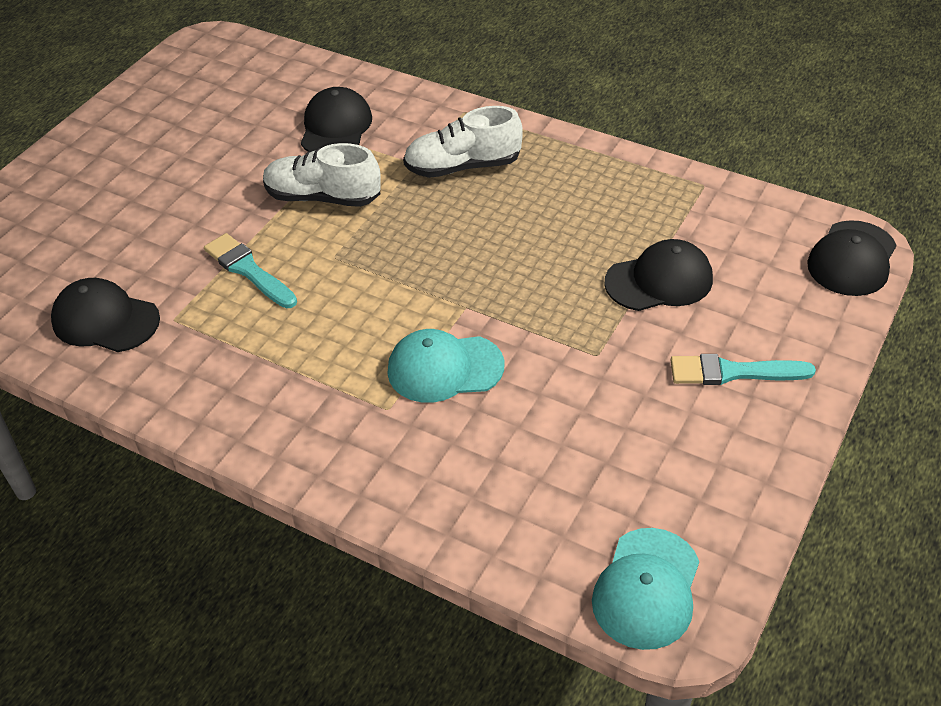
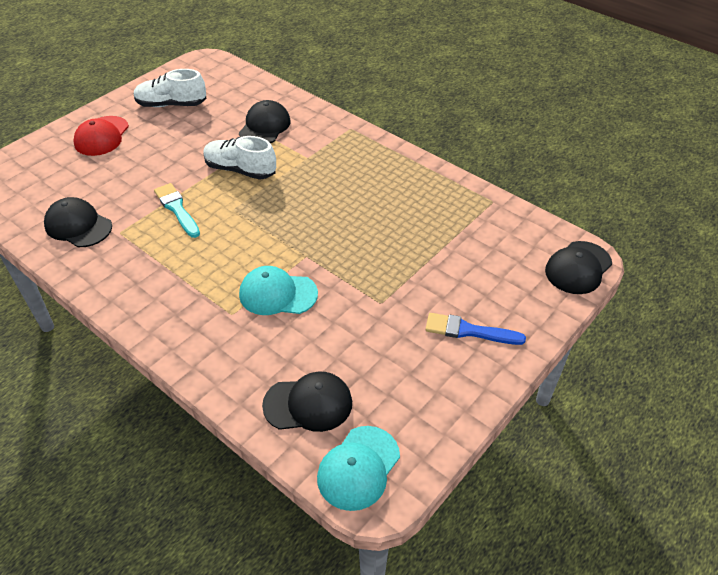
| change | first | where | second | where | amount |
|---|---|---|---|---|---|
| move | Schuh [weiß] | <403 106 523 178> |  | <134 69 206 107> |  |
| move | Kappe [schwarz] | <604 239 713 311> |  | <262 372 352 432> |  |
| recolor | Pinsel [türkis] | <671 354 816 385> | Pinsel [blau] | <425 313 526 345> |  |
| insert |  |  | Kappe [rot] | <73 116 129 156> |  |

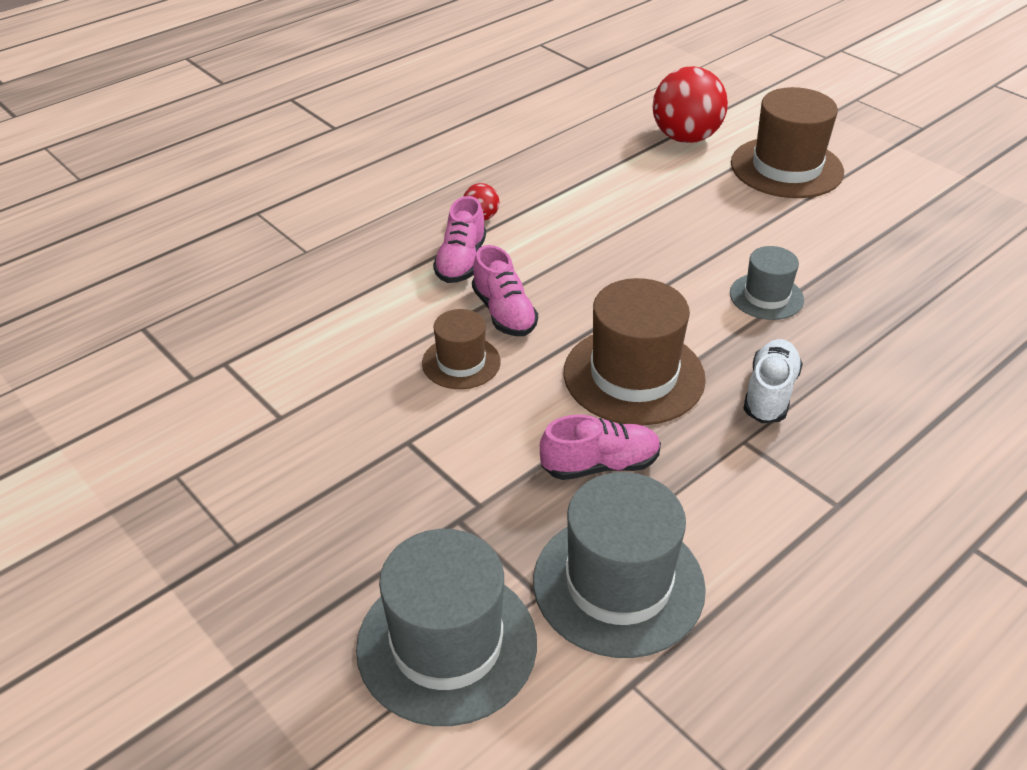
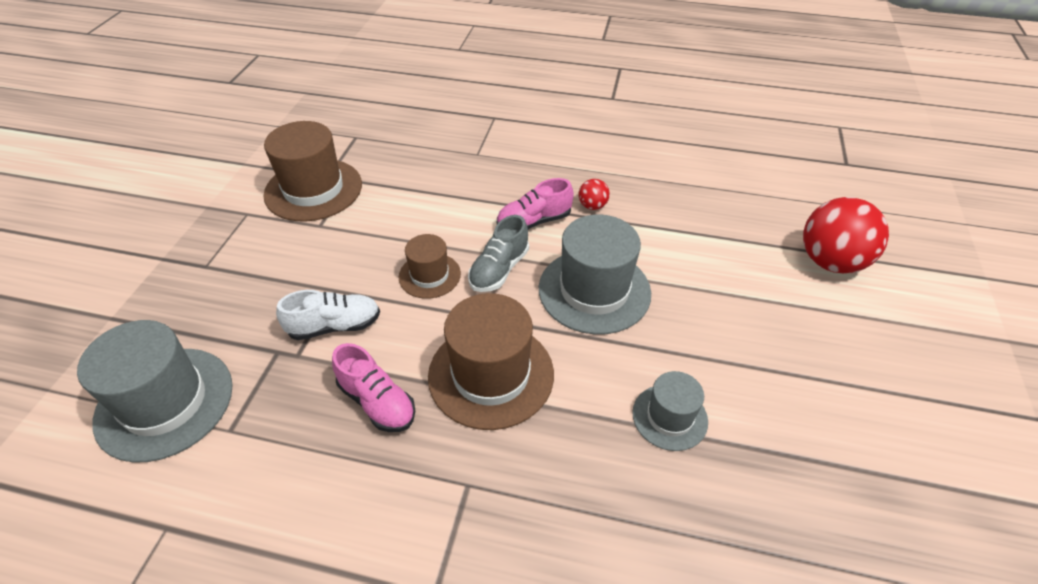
| change | first | where | second | where | amount |
|---|---|---|---|---|---|
| move | Hut [braun] | <731 87 844 198> |  | <263 121 362 222> |  |
| recolor | Schuh [rosa] | <472 245 538 336> | Schuh [grau] | <468 215 529 292> |  |
| move | Schuh [weiß] | <743 339 803 423> |  | <276 290 380 340> |  |
| move | Hut [grau] | <533 472 706 658> |  | <539 214 651 335> |  |

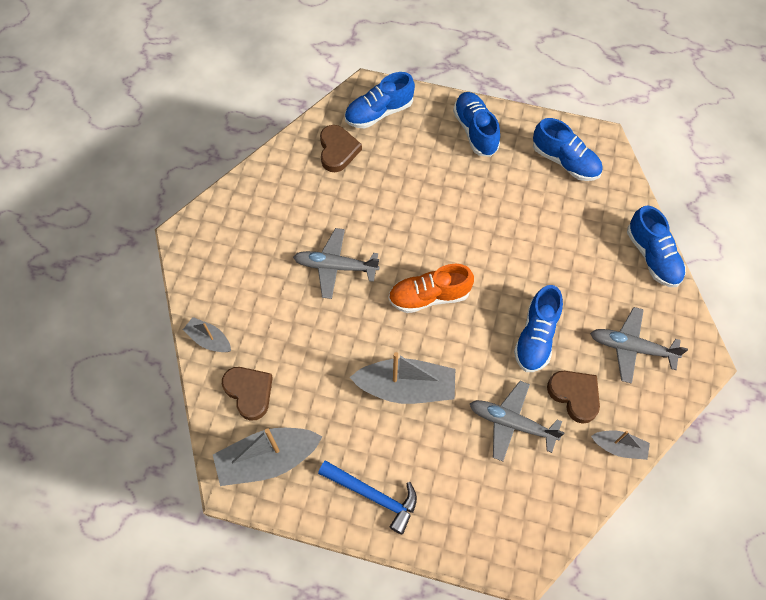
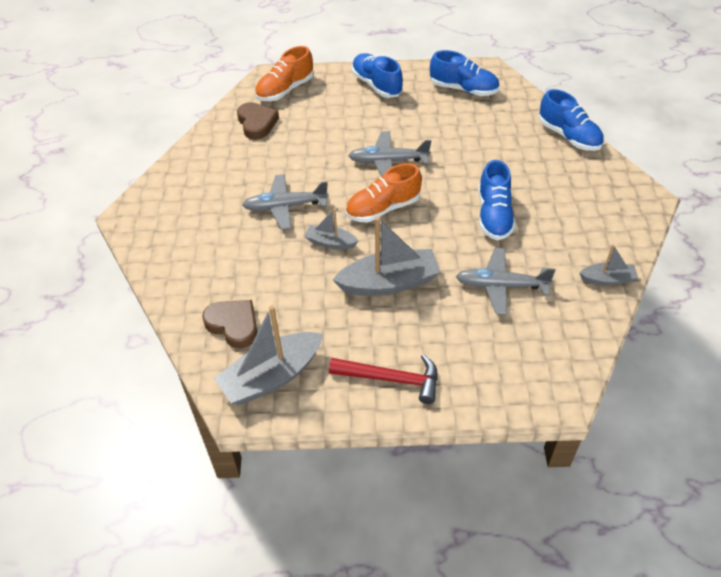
| change | first | where | second | where | amount |
|---|---|---|---|---|---|
| recolor | Schuh [blau] | <345 72 415 128> | Schuh [orange] | <255 46 314 101> |  |
| move | Flugzeug [grau] | <590 307 688 384> |  | <348 131 431 176> |  |
| move | Boot [grau] | <183 317 231 352> |  | <304 208 358 249> |  |
| delete | Herz [braun] | <547 371 600 424> |  |  |  |
| recolor | Hammer [blau] | <318 460 417 535> | Hammer [rot] | <329 354 438 404> |  |

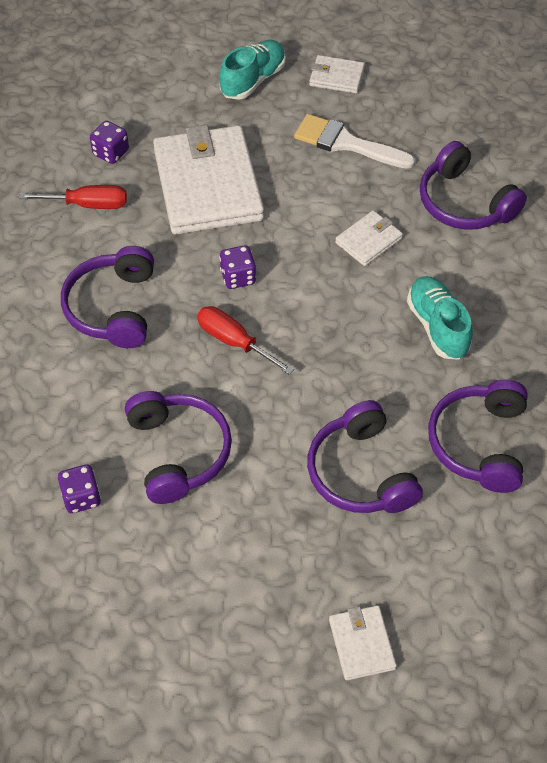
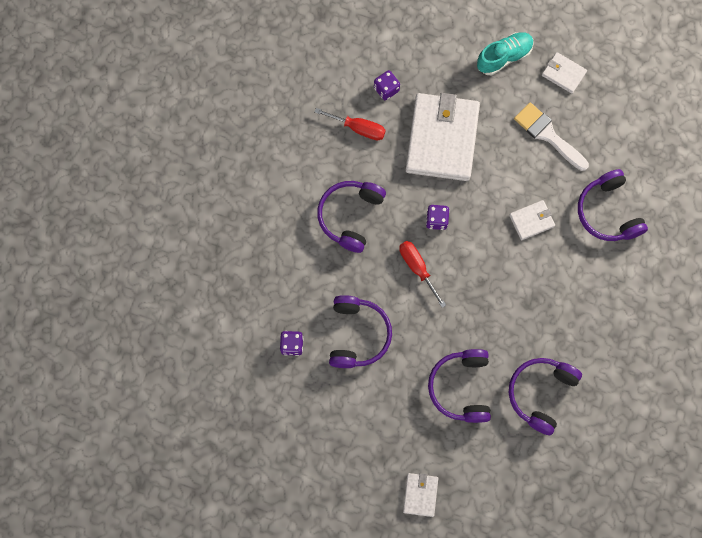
| change | first | where | second | where | amount |
|---|---|---|---|---|---|
| delete | Schuh [türkis] | <407 276 473 360> |  |  |  |

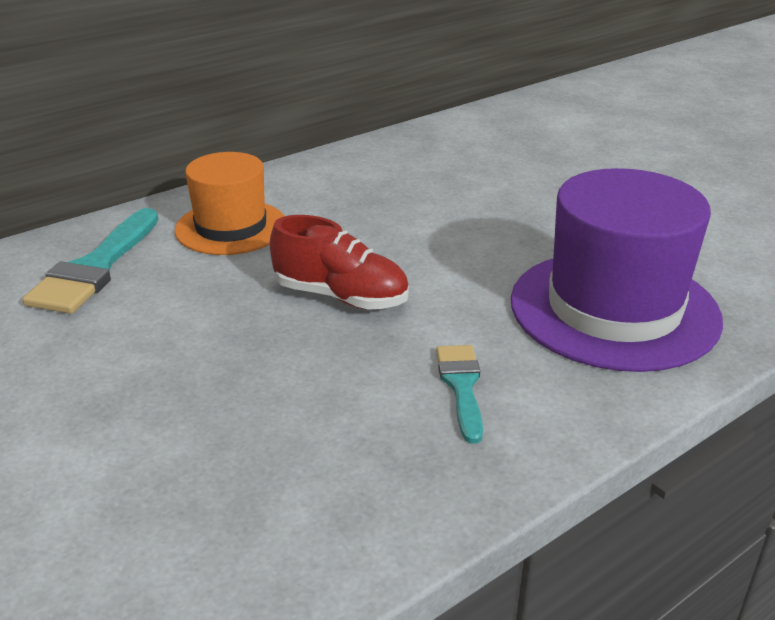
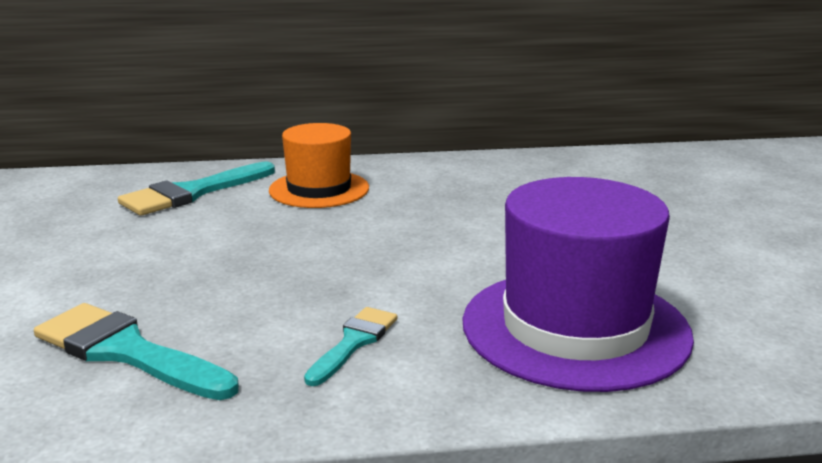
| change | first | where | second | where | amount |
|---|---|---|---|---|---|
| delete | Schuh [rot] | <270 215 409 310> |  |  |  |
| insert |  |  | Pinsel [türkis] | <34 303 239 400> |  |

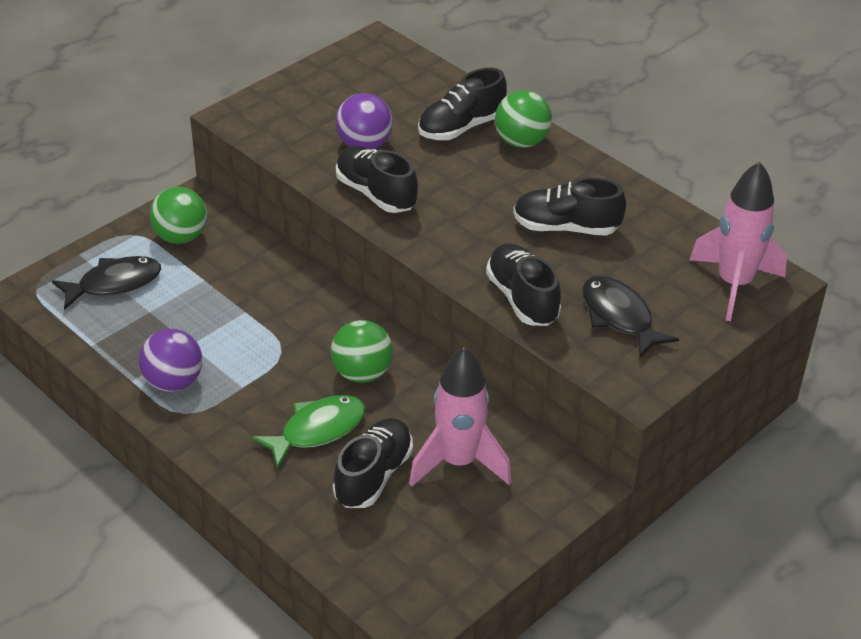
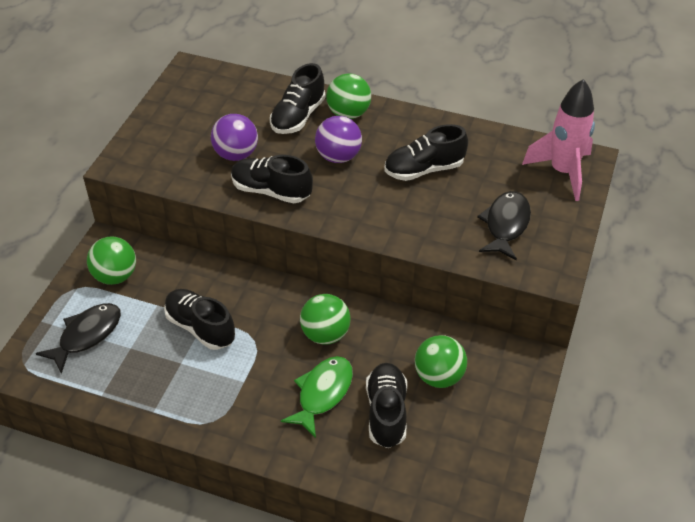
| change | first | where | second | where | amount |
|---|---|---|---|---|---|
| move | Schuh [schwarz] | <486 243 561 326> |  | <164 289 235 350> |  |
| rotate | Fisch [schwarz] | <582 276 679 358> |  | <477 191 531 260> | 75 degrees clockwise |
| move | Ball [lila] | <139 329 202 392> |  | <315 116 362 163> |  |
| replace | Rakete [rosa] | <409 347 511 487> | Ball [grün] | <415 335 467 388> |  |

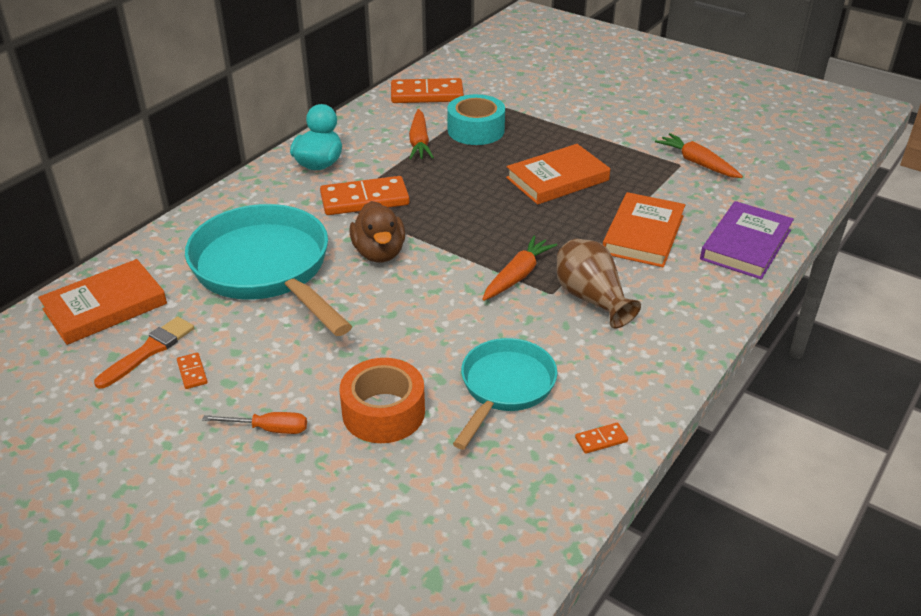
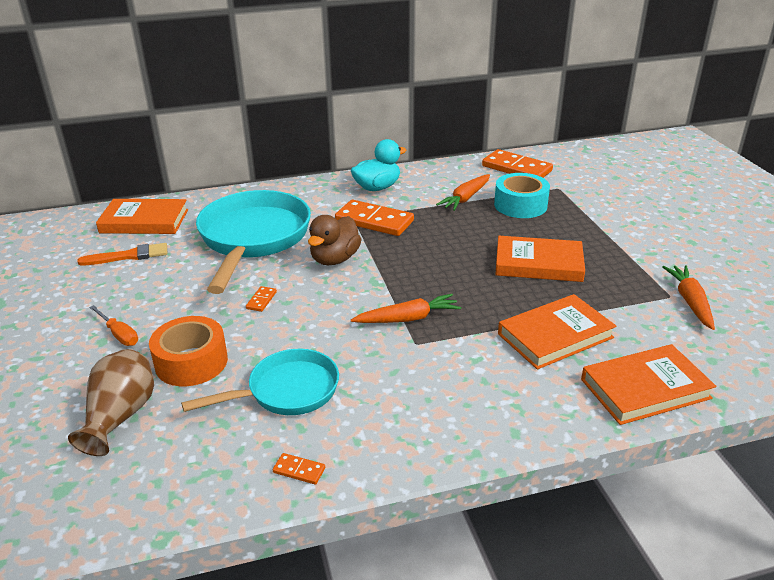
| change | first | where | second | where | amount |
|---|---|---|---|---|---|
| recolor | Buch [lila] | <700 201 794 279> | Buch [orange] | <581 344 716 425> |  |
| move | Vase [braun] | <557 239 641 328> |  | <68 349 154 456> |  |
| move | Dominostein [orange] | <177 353 207 389> |  | <246 286 277 312> |  |

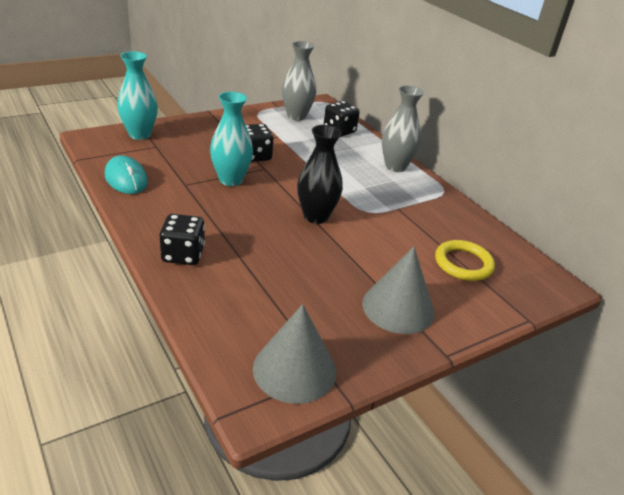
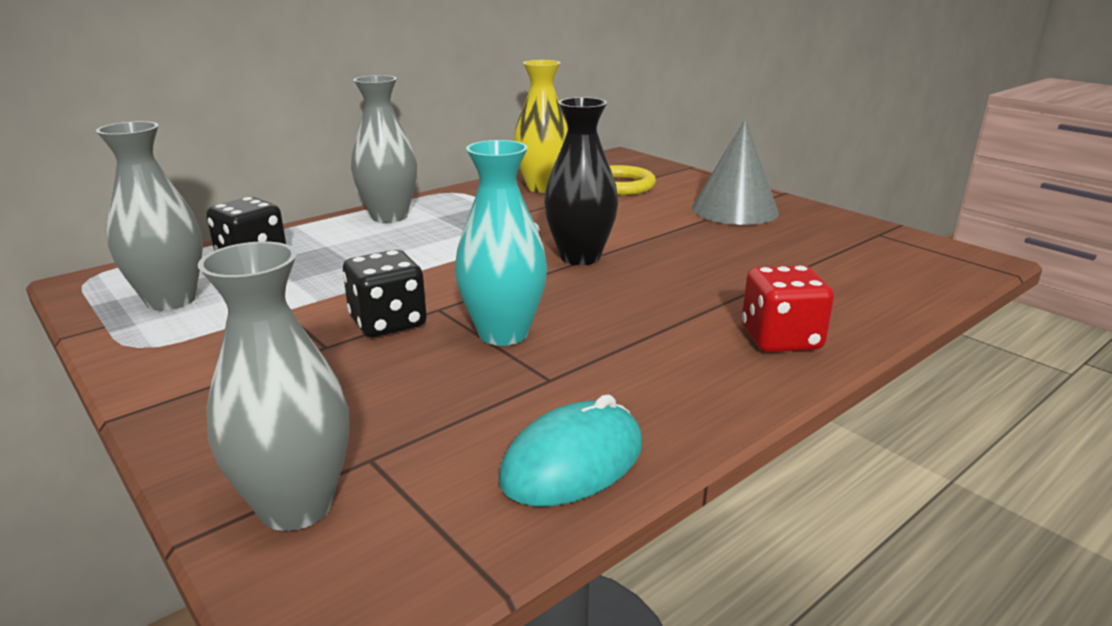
| change | first | where | second | where | amount |
|---|---|---|---|---|---|
| recolor | Vase [türkis] | <117 51 158 140> | Vase [grau] | <198 241 349 531> |  |
| recolor | Spielwürfel [schwarz] | <160 214 205 265> | Spielwürfel [rot] | <742 265 834 352> |  |
| delete | Kegel [grau] | <253 304 336 404> |  |  |  |
| insert |  |  | Vase [gelb] | <513 60 568 193> |  |

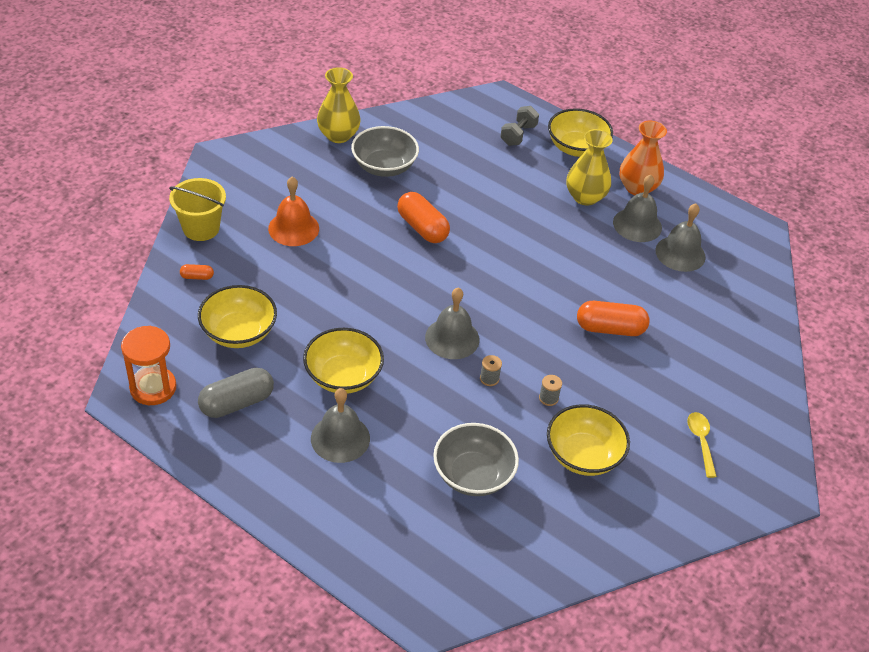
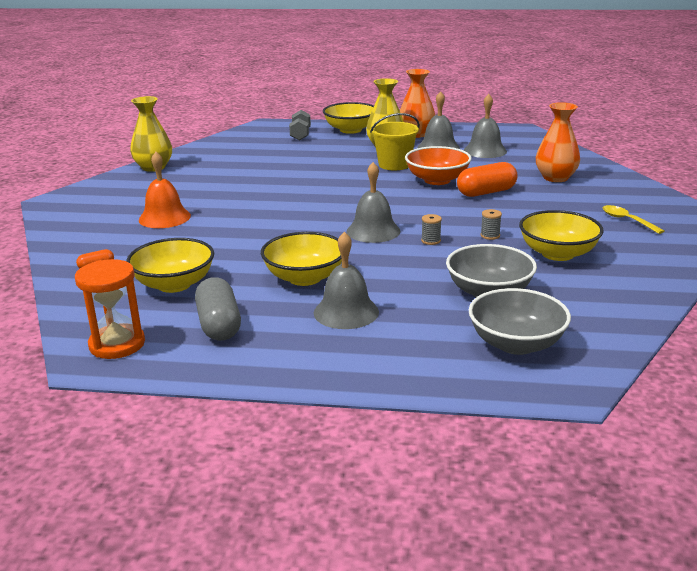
| change | first | where | second | where | amount |
|---|---|---|---|---|---|
| move | Schüssel [grau] | <351 126 419 177> |  | <469 288 571 355> |  |
| move | Eimer [gelb] | <169 178 226 241> |  | <370 113 420 170> |  |
| delete | Kapsel [orange] | <397 192 450 243> |  |  |  |
| rotate | Kapsel [grau] | <198 368 274 418> |  | <195 277 241 341> | 45 degrees counterclockwise |
| insert |  |  | Vase [orange] | <536 102 580 182> |  |
| insert |  |  | Schüssel [orange] | <405 146 472 185> |  |

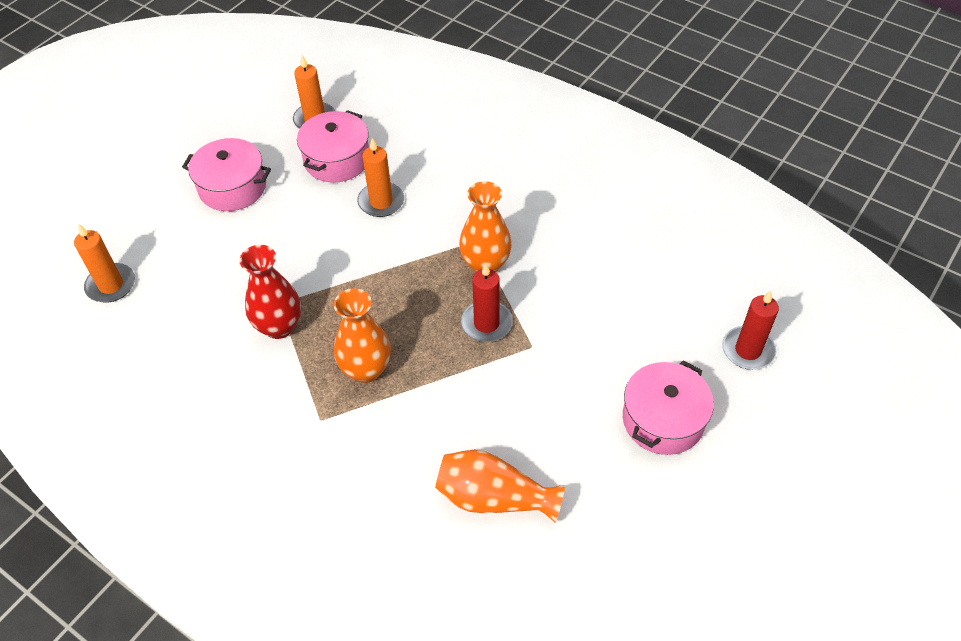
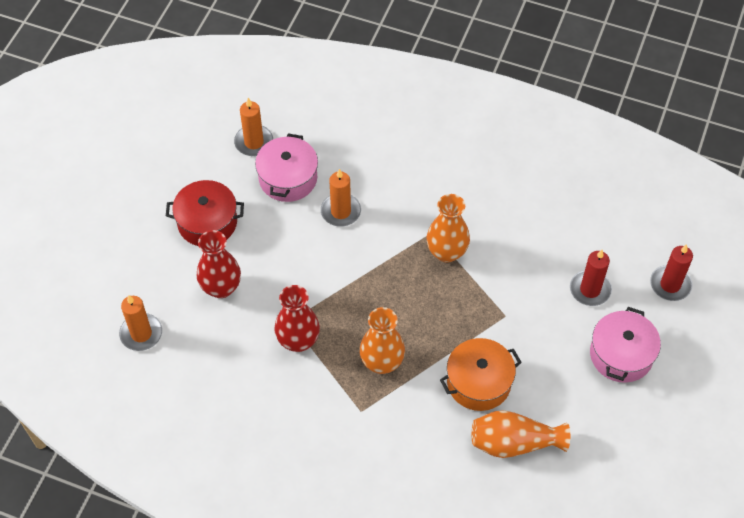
| change | first | where | second | where | amount |
|---|---|---|---|---|---|
| recolor | Kochtopf [rosa] | <182 138 271 211> | Kochtopf [rot] | <166 180 244 246> |  |
| move | Kerze [rot] | <461 263 513 342> |  | <570 250 612 306> |  |
| insert |  |  | Vase [rot] | <197 230 241 298> |  |
| insert |  |  | Kochtopf [orange] | <440 338 522 411> |  |

